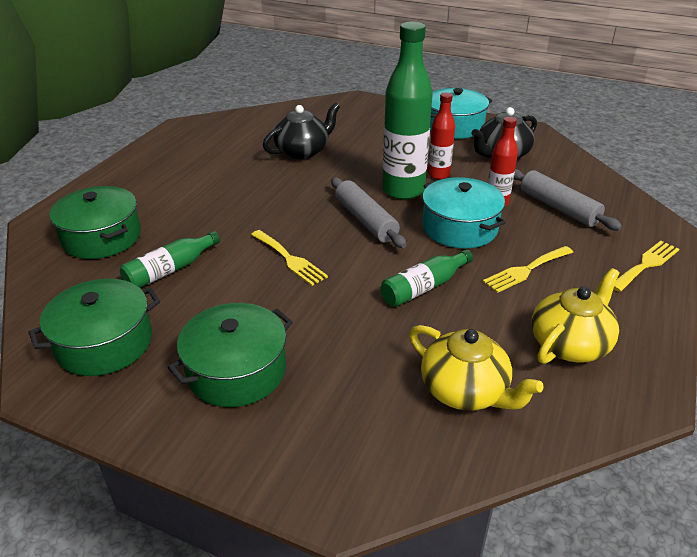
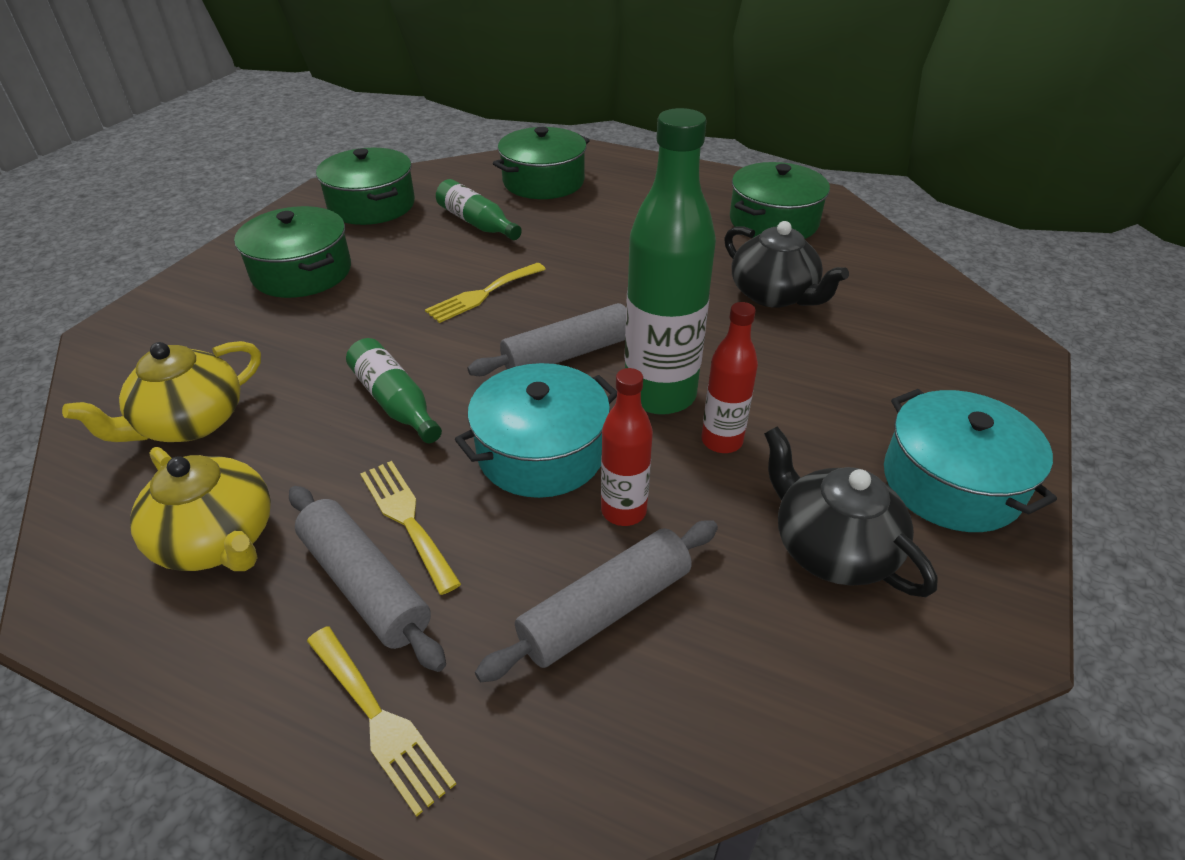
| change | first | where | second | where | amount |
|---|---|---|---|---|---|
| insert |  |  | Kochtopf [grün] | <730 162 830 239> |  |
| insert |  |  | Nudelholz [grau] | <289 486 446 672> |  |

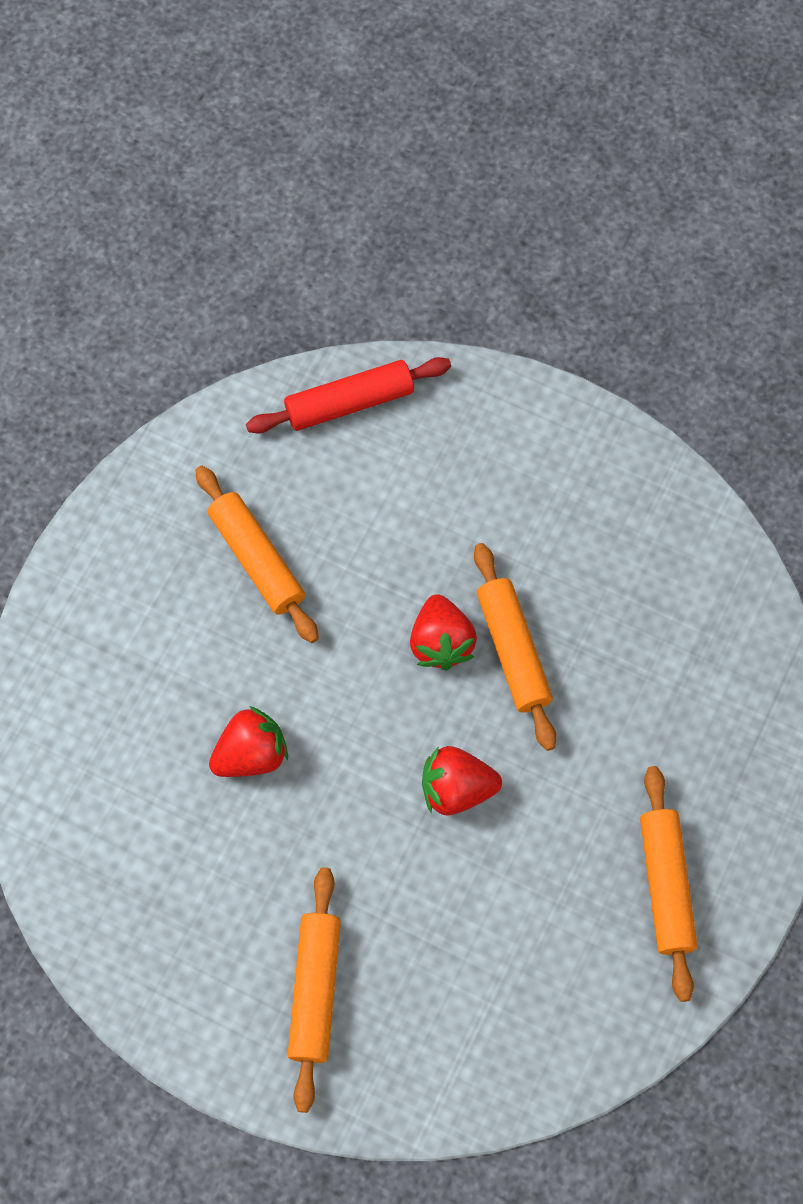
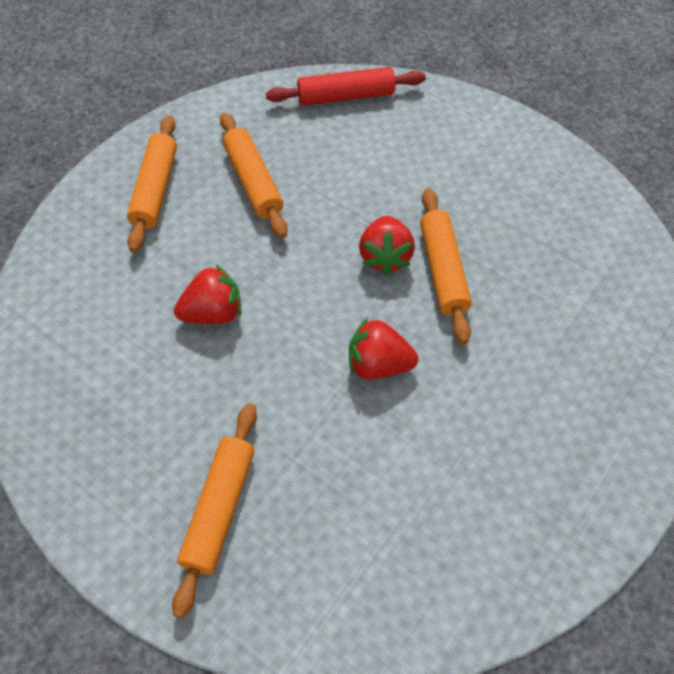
| change | first | where | second | where | amount |
|---|---|---|---|---|---|
| move | Nudelholz [orange] | <640 766 698 1002> |  | <127 115 177 253> |  |

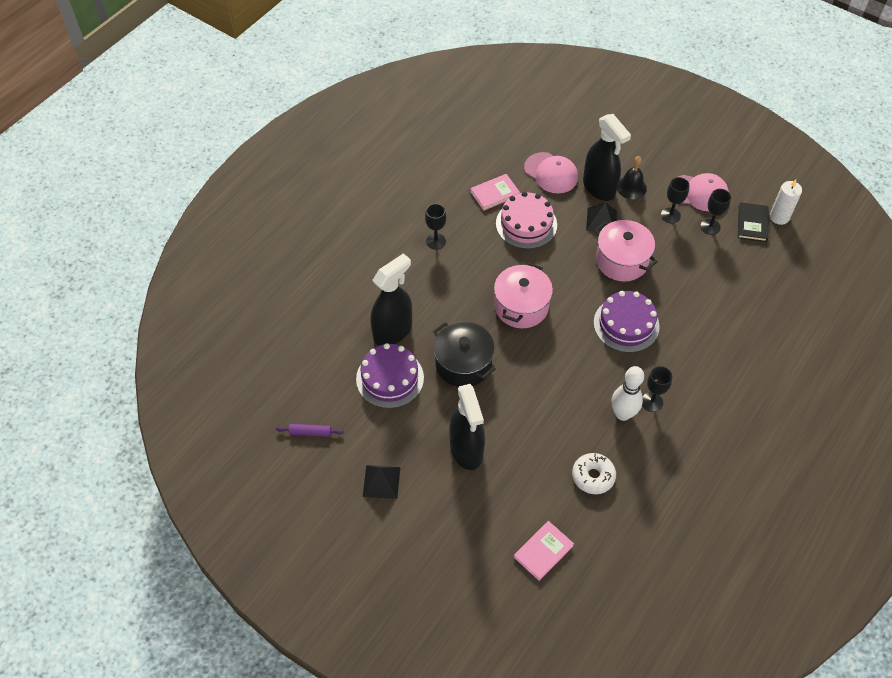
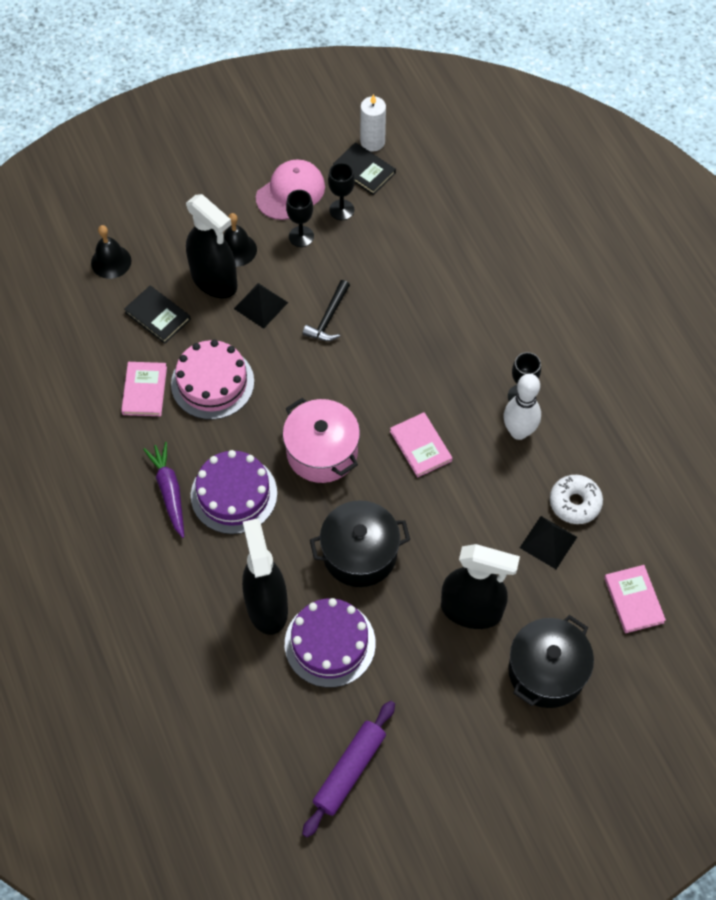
| change | first | where | second | where | amount |
|---|---|---|---|---|---|
| rotate | Sprühflasche [schwarz] | <583 114 631 201> |  | <186 194 237 298> | 45 degrees clockwise |
| replace | Kappe [rosa] | <524 152 578 193> | Buch [schwarz] | <124 286 191 344> |  |
| replace | Kelch [schwarz] | <425 203 446 250> | Karotte [lila] | <143 442 184 538> |  |
| replace | Kochtopf [rosa] | <595 220 658 281> | Hammer [schwarz] | <302 280 350 341> |  |
| move | Kuchen [lila] | <594 291 660 353> |  | <191 450 277 534> |  |
| resize | Nudelholz [lila] | <276 424 344 437> |  | <302 701 395 838> | x1.74 |
| move | Pyramide [schwarz] | <363 465 400 499> |  | <520 516 577 569> |  |
| insert |  |  | Glocke [schwarz] | <91 225 131 279> |  |
| insert |  |  | Buch [rosa] | <390 412 452 478> |  |
| insert |  |  | Kochtopf [schwarz] | <508 615 594 708> |  |

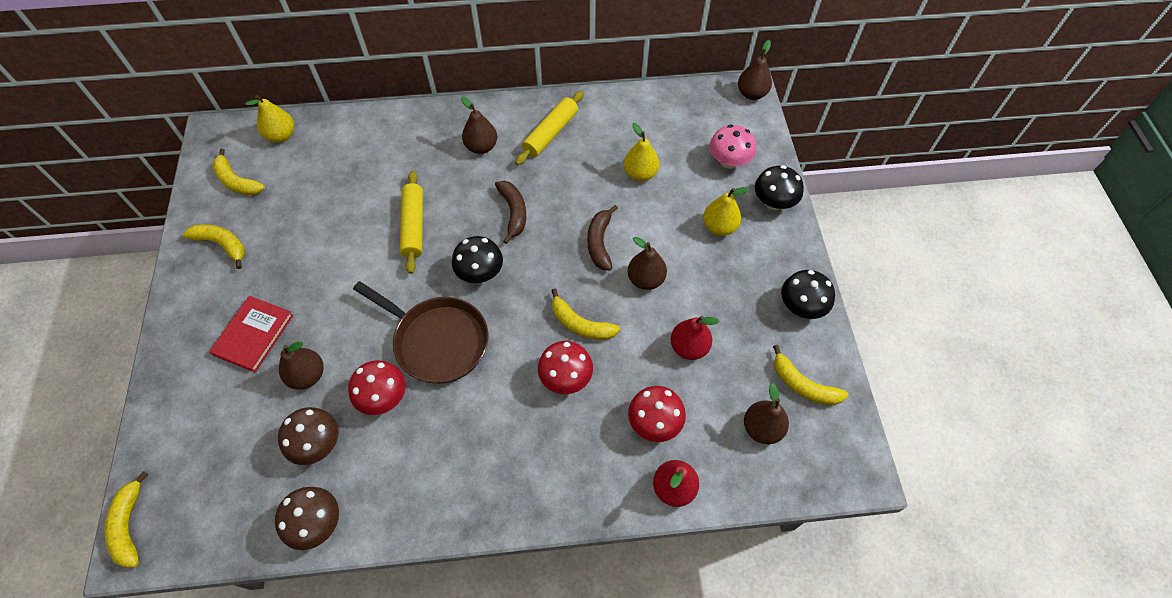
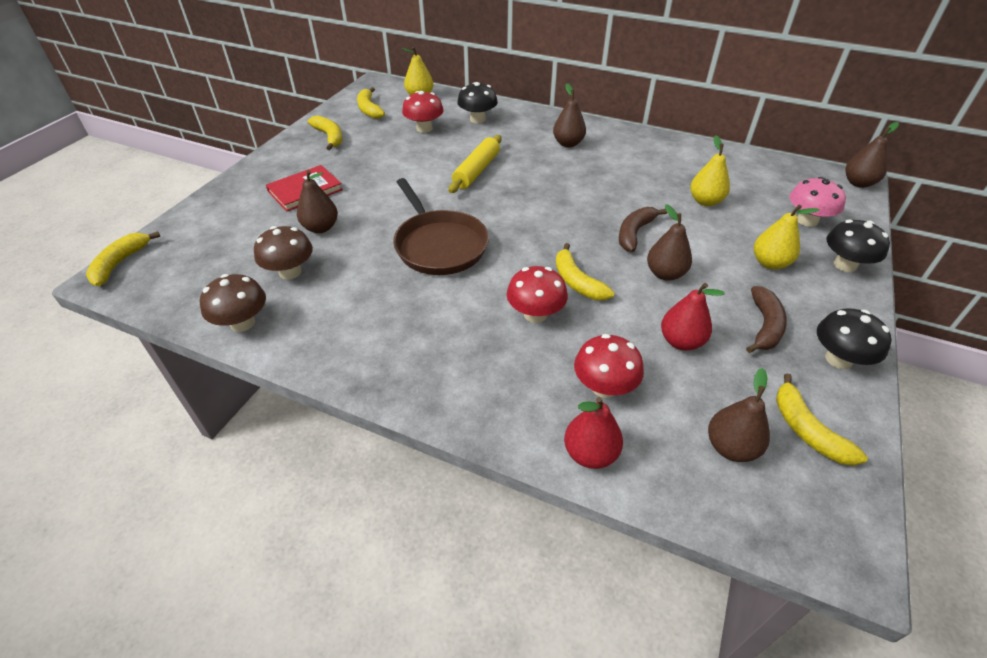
| change | first | where | second | where | amount |
|---|---|---|---|---|---|
| delete | Nudelholz [gelb] | <515 91 584 165> |  |  |  |
| move | Banane [braun] | <495 181 526 244> |  | <746 286 787 353> |  |
| move | Pilz [schwarz] | <452 236 503 283> |  | <457 82 498 123> |  |
| move | Pilz [rot] | <348 360 406 415> |  | <402 91 444 133> |  |

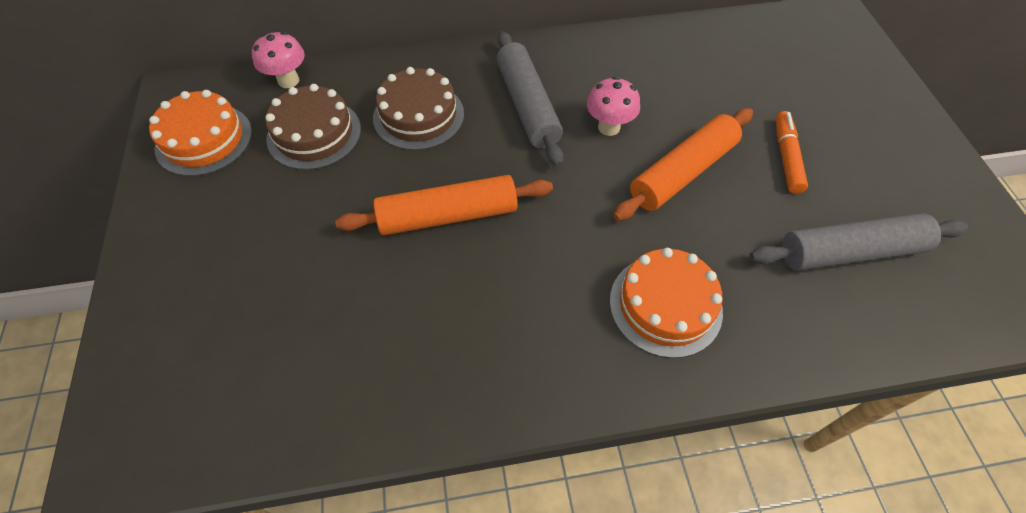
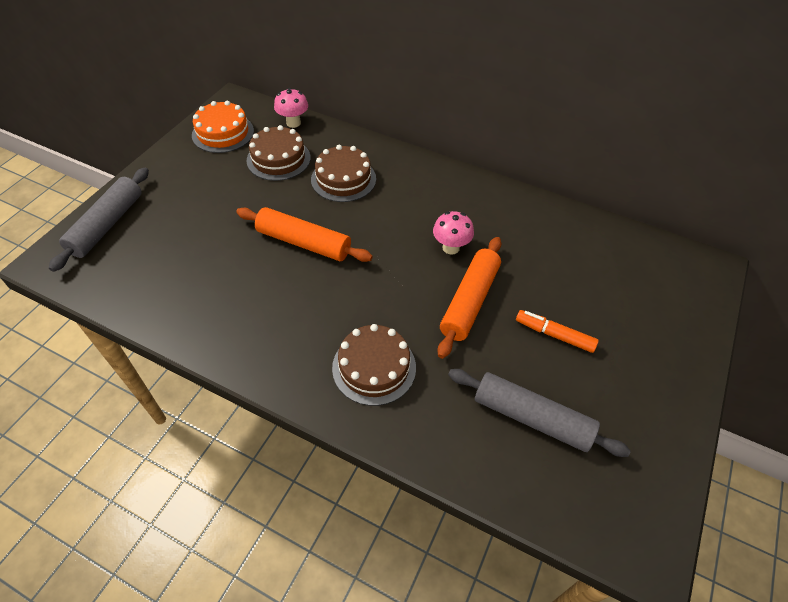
| change | first | where | second | where | amount |
|---|---|---|---|---|---|
| move | Nudelholz [grau] | <496 31 564 167> |  | <49 168 149 272> |  |
| rotate | Nudelholz [orange] | <613 108 753 221> |  | <438 237 501 359> | 60 degrees counterclockwise |
| rotate | Filzstift [orange] | <776 111 808 194> |  | <516 310 599 353> | 105 degrees counterclockwise |
| recolor | Kuchen [orange] | <610 248 723 358> | Kuchen [braun] | <332 324 416 406> |  |

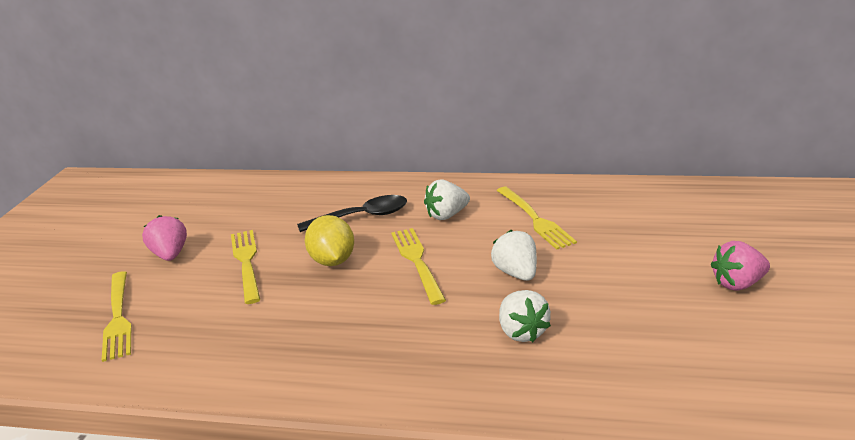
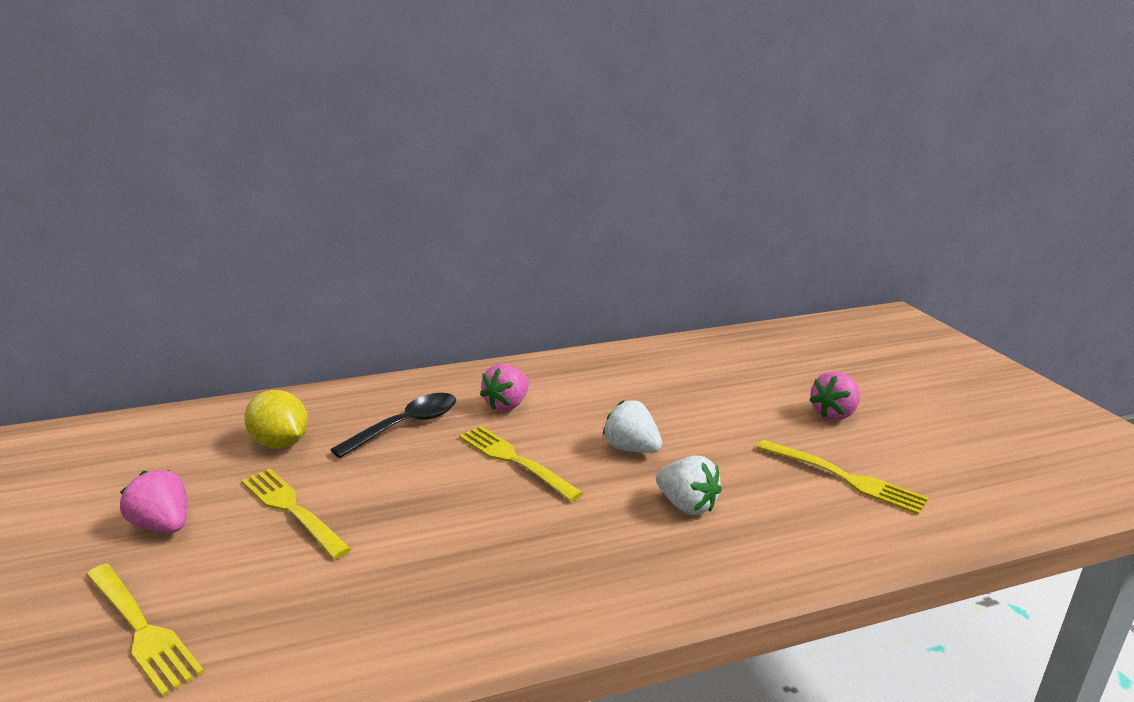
| change | first | where | second | where | amount |
|---|---|---|---|---|---|
| recolor | Erdbeere [weiß] | <424 179 470 220> | Erdbeere [rosa] | <480 364 529 412> |  |
| move | Gabel [gelb] | <496 187 577 250> |  | <757 440 929 515> |  |
| move | Zitrone [gelb] | <305 215 354 266> |  | <244 390 308 449> |  |

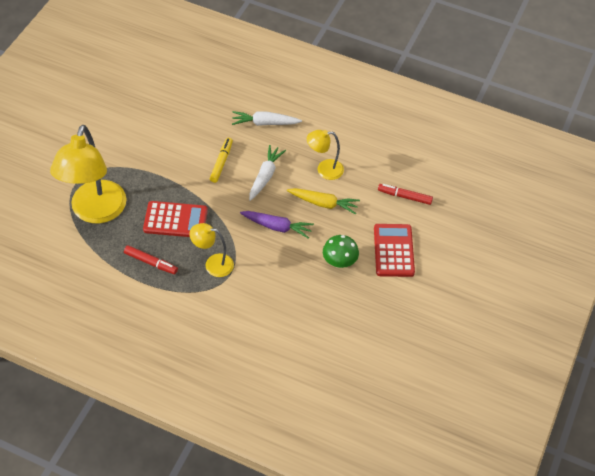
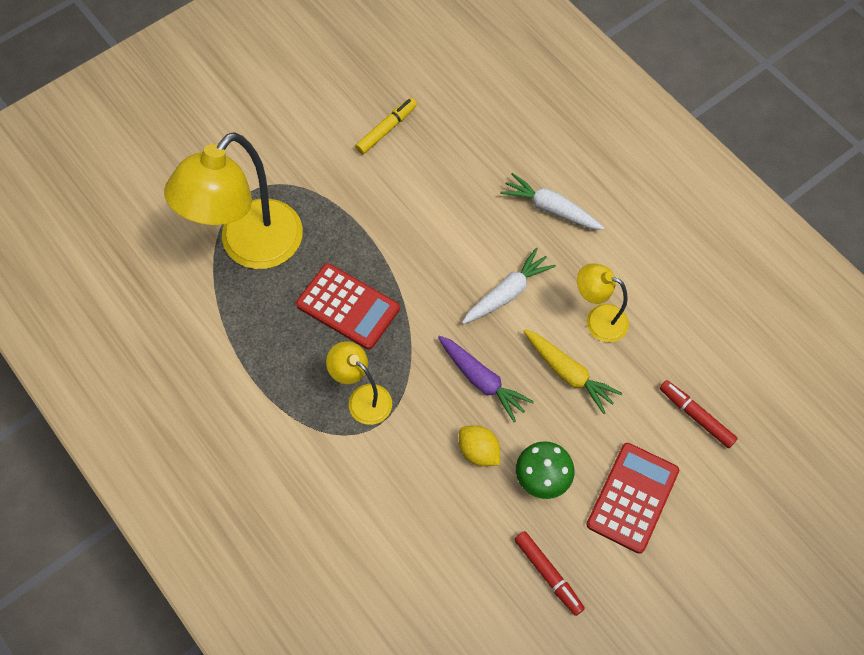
| change | first | where | second | where | amount |
|---|---|---|---|---|---|
| move | Filzstift [gelb] | <210 138 233 183> |  | <355 98 417 154> |  |
| move | Filzstift [rot] | <124 245 178 274> |  | <514 531 585 616> |  |
| insert |  |  | Zitrone [gelb] | <459 425 500 466> |  |

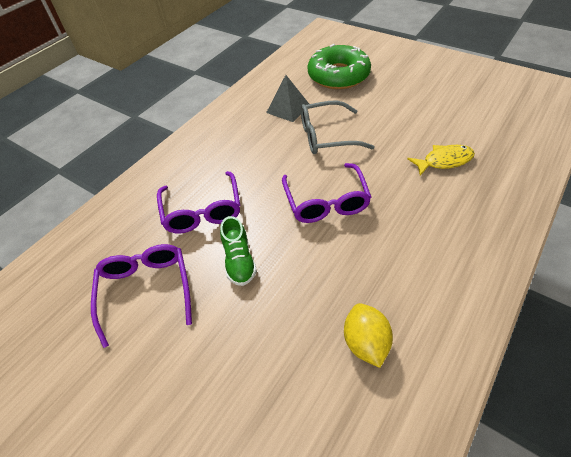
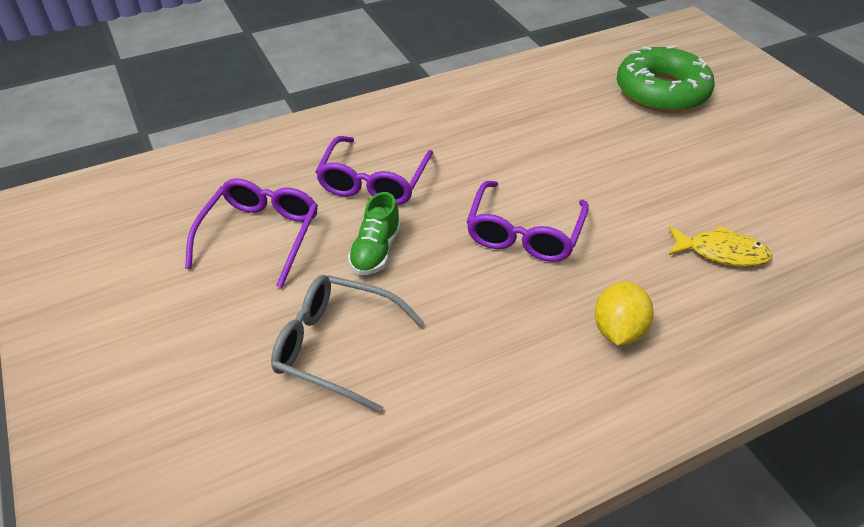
| change | first | where | second | where | amount |
|---|---|---|---|---|---|
| delete | Pyramide [grau] | <266 75 309 122> |  |  |  |
| move | Brille [grau] | <301 101 374 154> |  | <271 275 424 413> |  |
| move | Zitrone [gelb] | <344 303 393 368> |  | <595 282 654 346> |  |

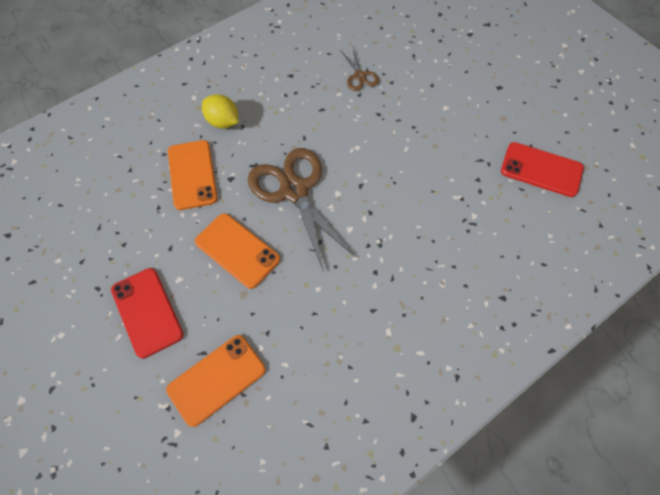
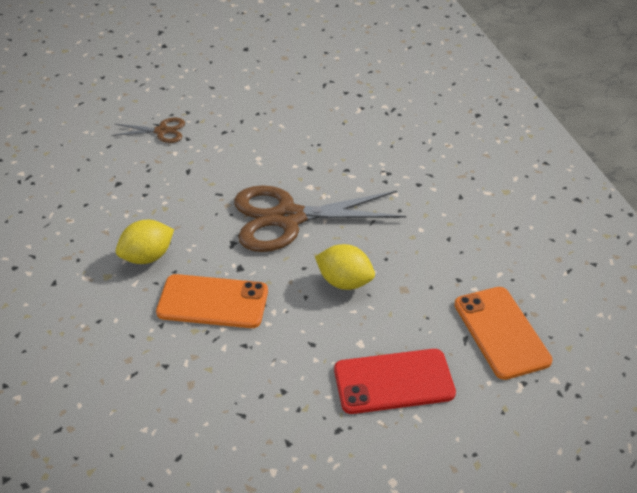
| change | first | where | second | where | amount |
|---|---|---|---|---|---|
| delete | Handy [rot] | <501 142 584 197> |  |  |  |
| replace | Handy [orange] | <195 213 280 289> | Zitrone [gelb] | <315 244 375 290> |  |

